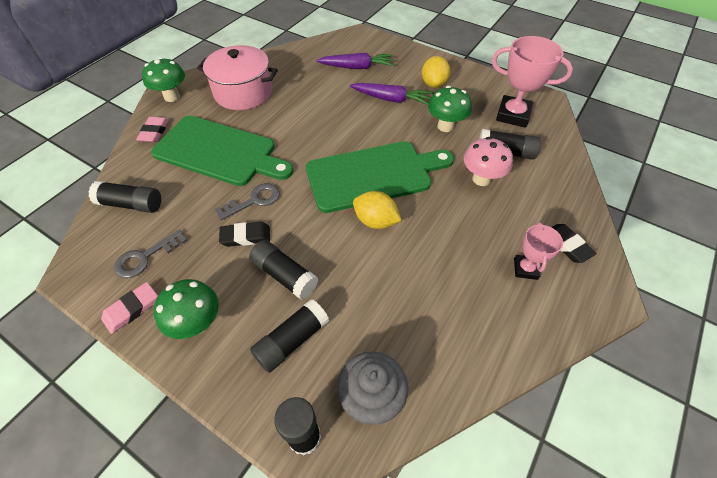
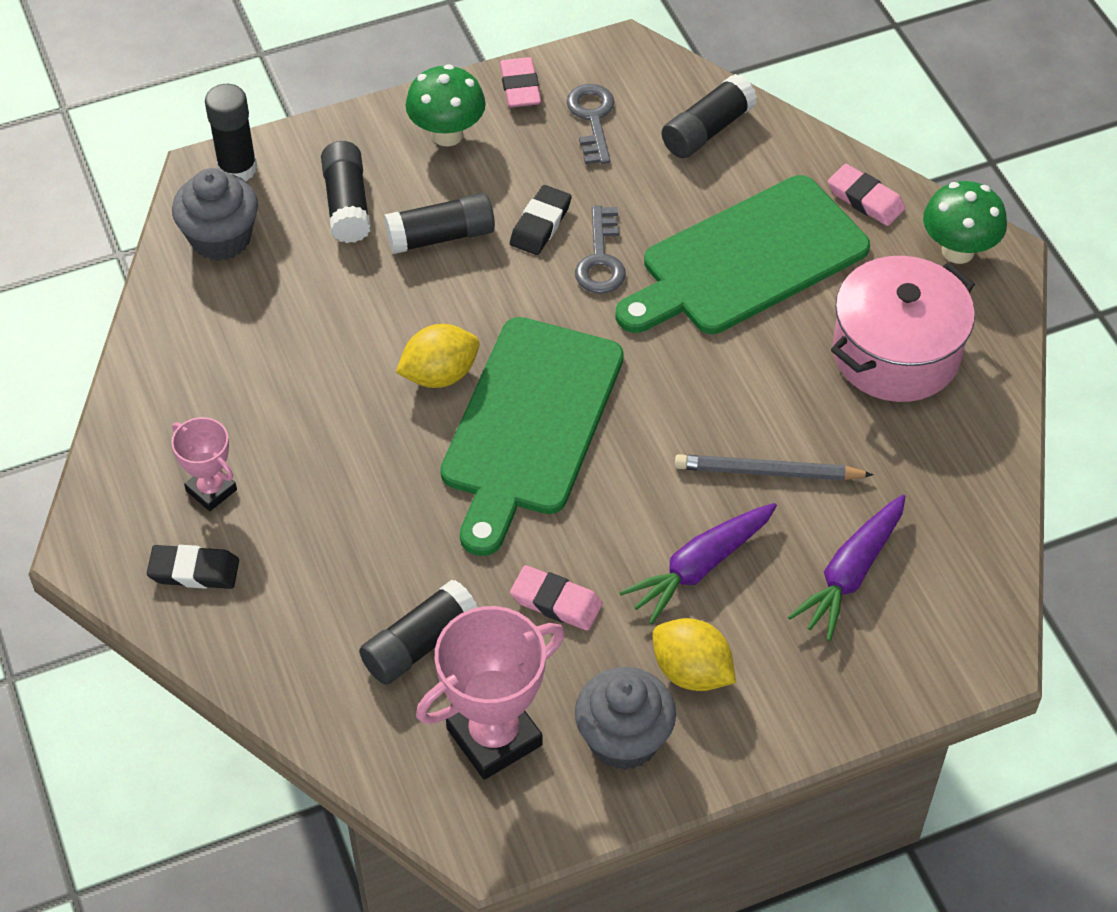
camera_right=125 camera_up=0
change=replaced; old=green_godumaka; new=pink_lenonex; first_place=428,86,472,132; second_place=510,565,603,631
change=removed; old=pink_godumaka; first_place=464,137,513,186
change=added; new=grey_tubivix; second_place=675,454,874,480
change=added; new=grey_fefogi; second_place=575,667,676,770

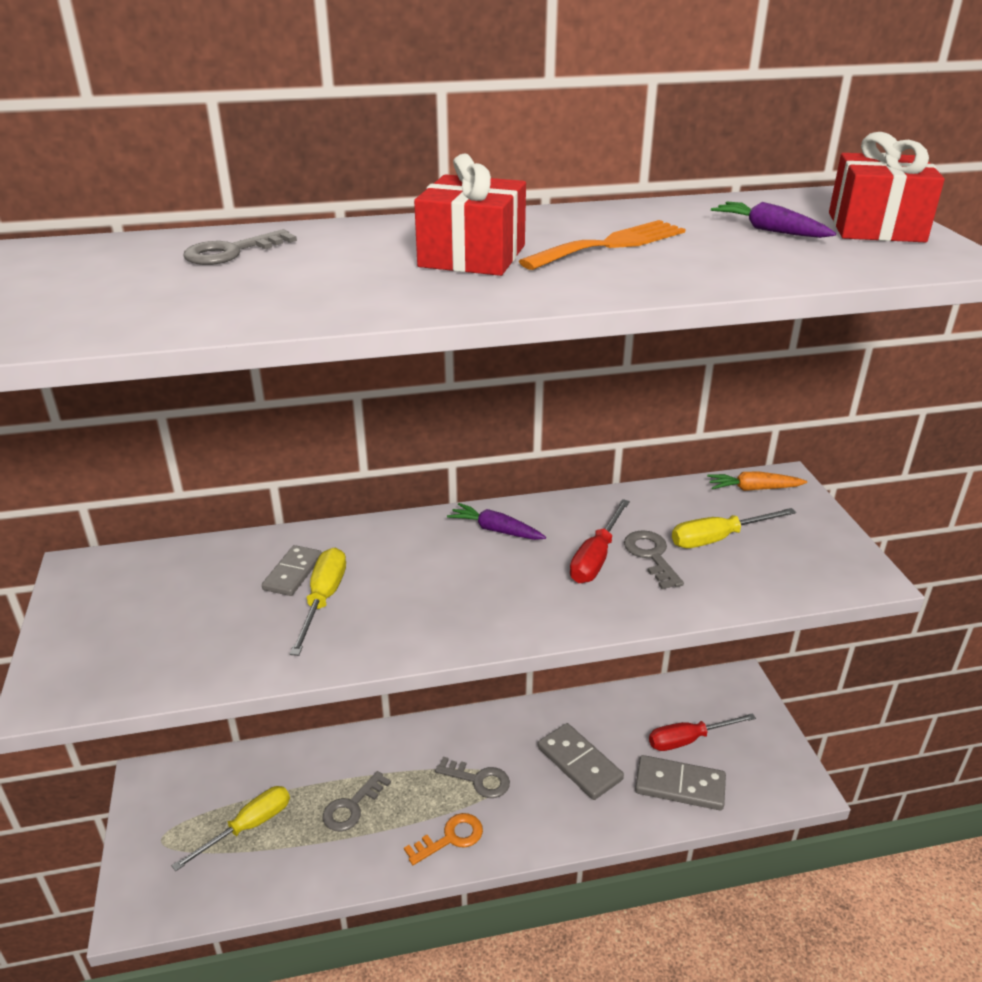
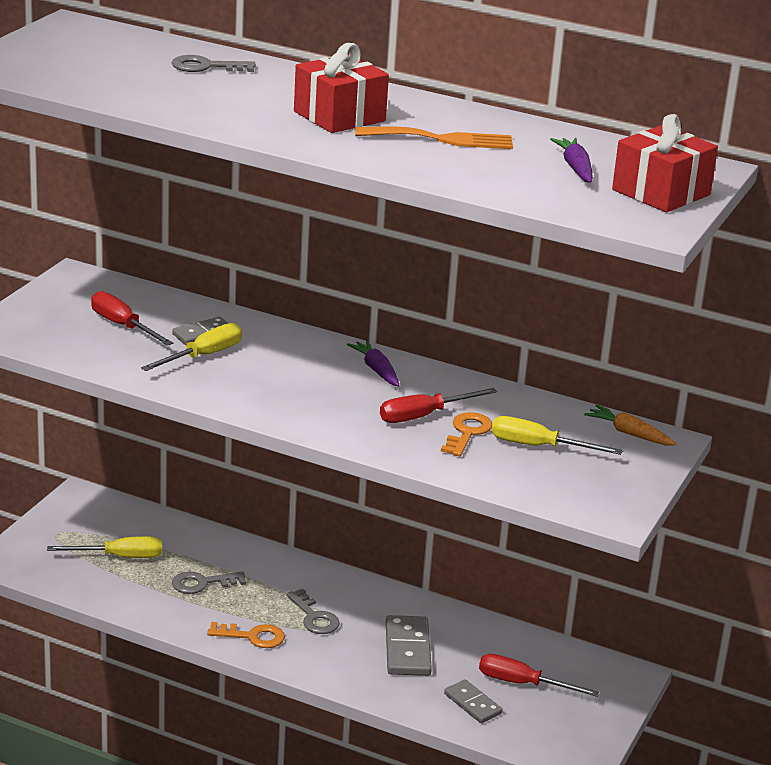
camera_right=35 camera_up=-5
change=recoloured; old=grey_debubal; new=orange_debubal; first_place=624,530,684,589; second_place=441,412,492,456
change=resized; old=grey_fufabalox; first_place=635,755,726,811; second_place=444,679,502,723; factor=0.65
change=added; new=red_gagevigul; second_place=91,291,173,346

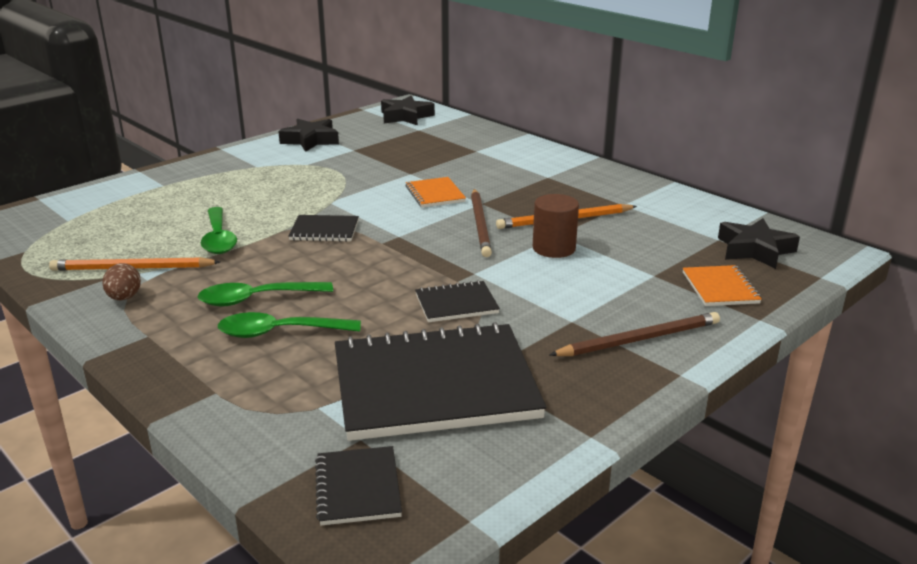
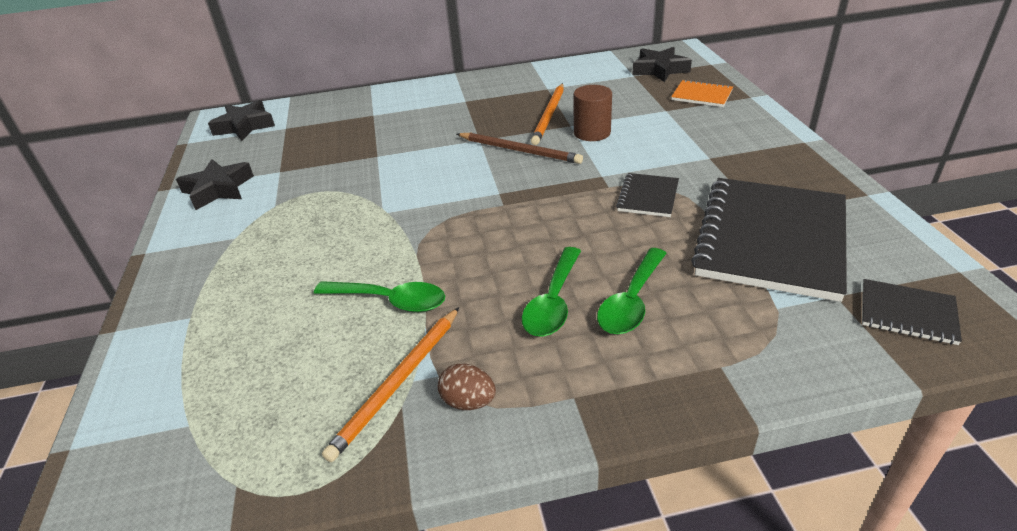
camera_right=-55 camera_up=10
change=removed; old=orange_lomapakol; first_place=405,177,466,207
change=removed; old=black_lomapakol; first_place=288,215,359,242
change=removed; old=brown_tubivix; first_place=549,312,720,356

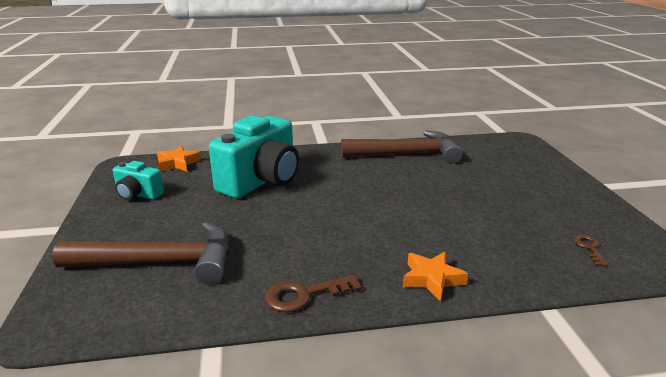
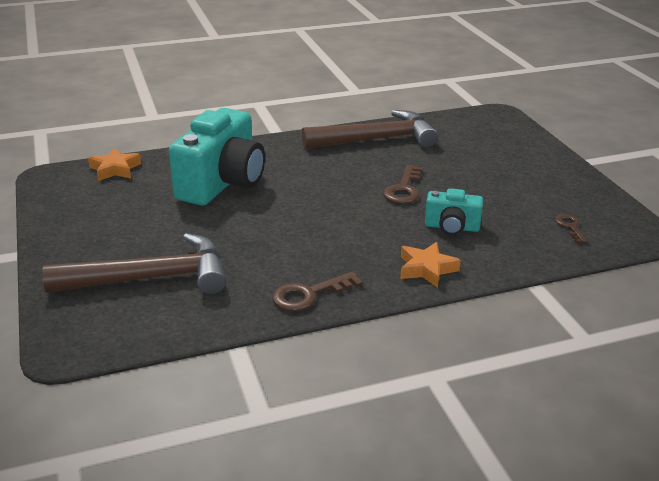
camera_right=-10 camera_up=5
change=moved; old=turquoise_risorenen; first_place=113,161,164,200; second_place=425,188,483,235
change=added; new=brown_debubal; second_place=383,165,423,204

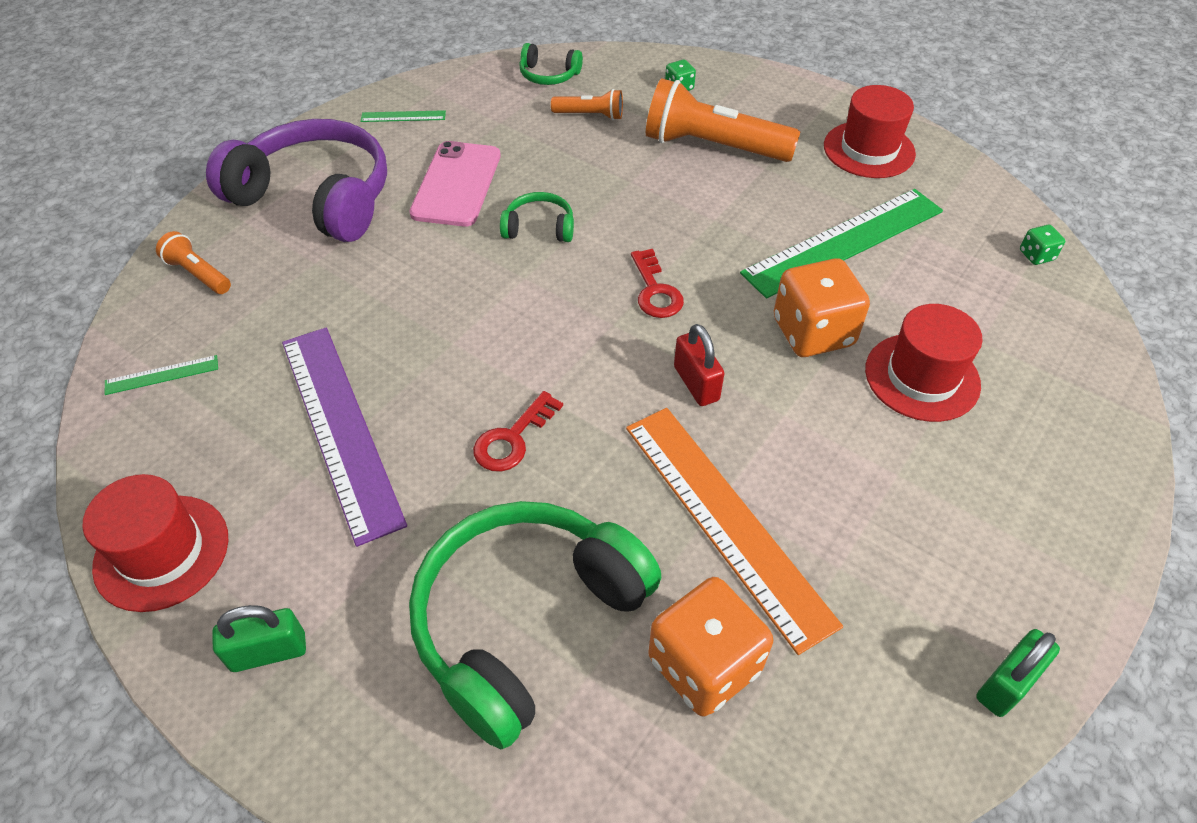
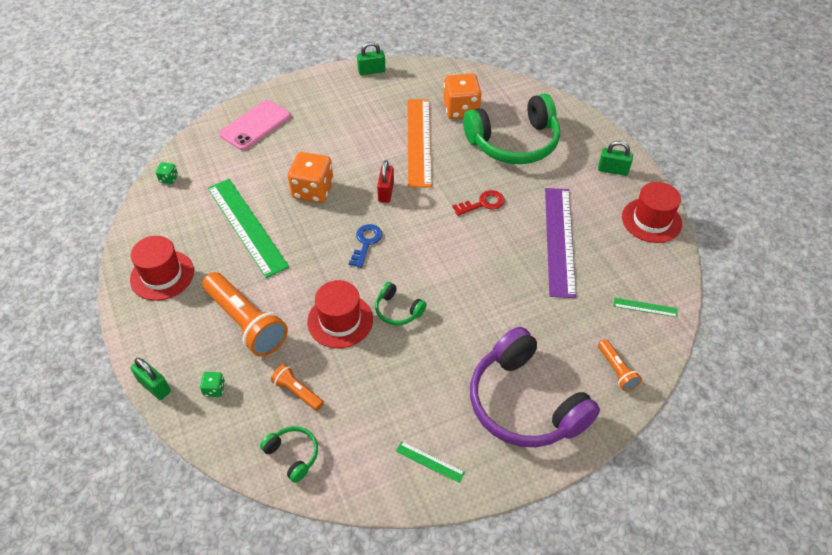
camera_right=-150 camera_up=0
change=moved; old=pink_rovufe; first_place=409,141,501,226; second_place=219,100,291,150
change=turned; old=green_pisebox; first_place=740,189,943,299; second_place=208,179,289,278; degrees=60
change=recoloured; old=red_debubal; new=blue_debubal; first_place=631,249,684,318; second_place=349,224,382,268
change=moved; old=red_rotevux; first_place=865,304,983,422; second_place=307,280,373,348
change=added; new=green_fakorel; second_place=130,358,171,400

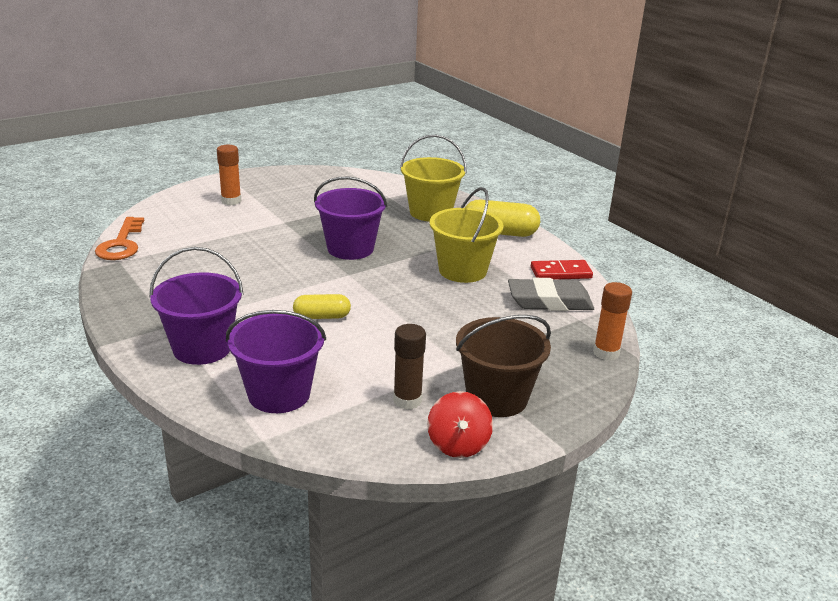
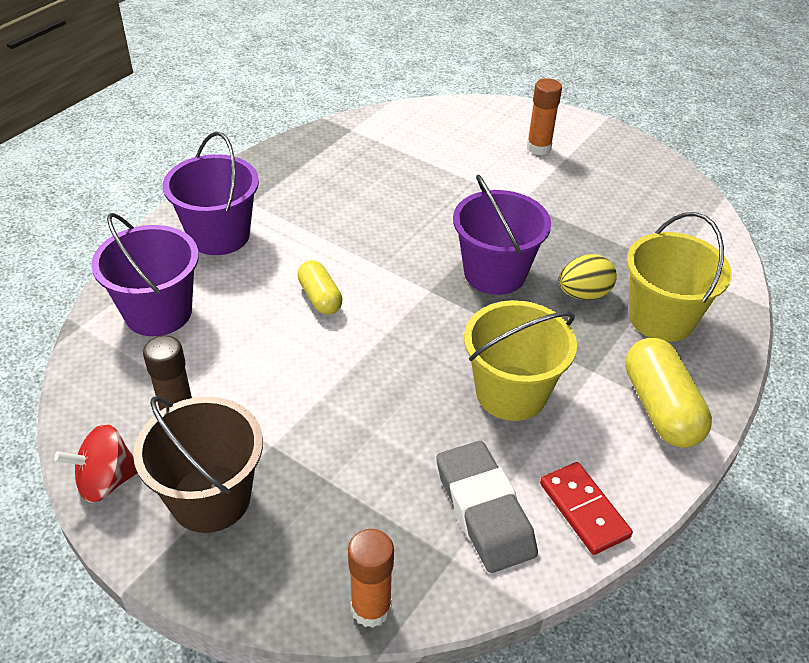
camera_right=70 camera_up=15
change=removed; old=orange_debubal; first_place=95,217,144,260
change=added; new=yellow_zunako; second_place=559,254,617,300

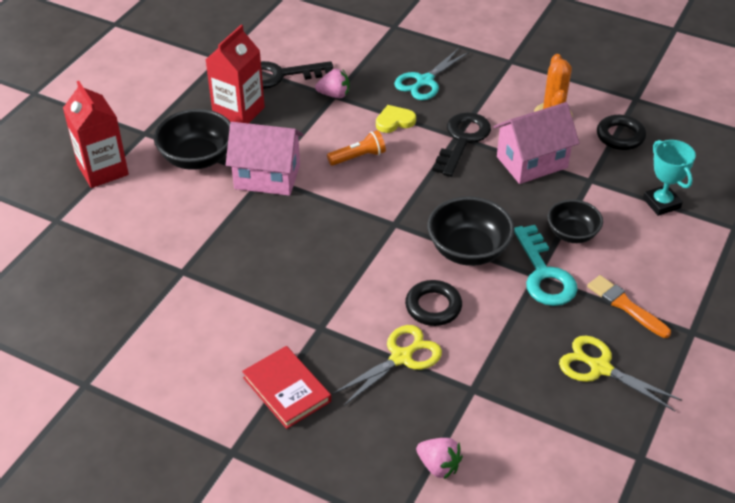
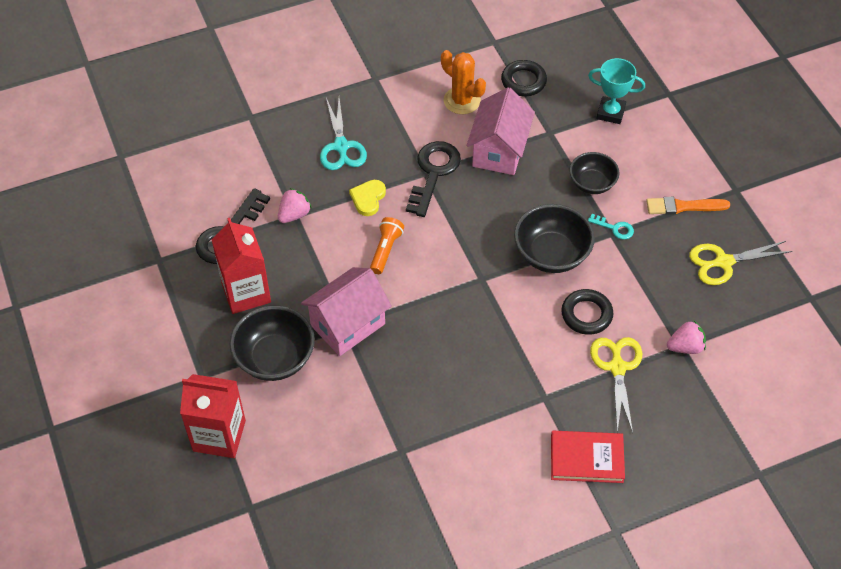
camera_right=-50 camera_up=10
change=turned; old=black_debubal; first_place=432,112,491,177; second_place=406,141,461,217; degrees=45
change=resized; old=turquoise_debubal; first_place=514,225,578,306; second_place=588,214,634,239; factor=0.48
change=moved; old=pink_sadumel; first_place=416,438,463,479; second_place=667,321,706,354

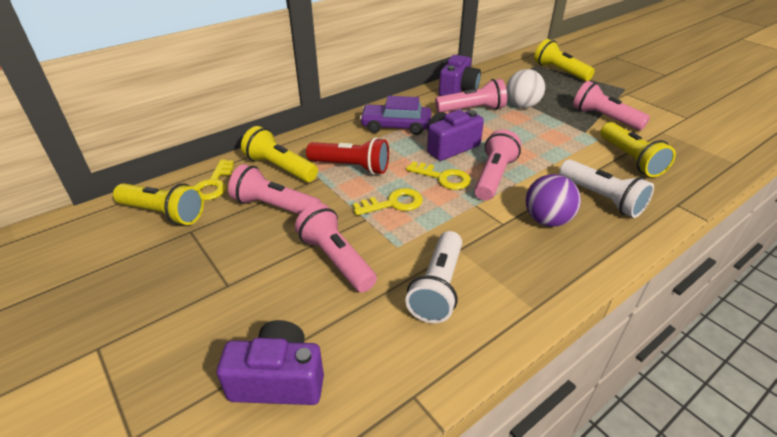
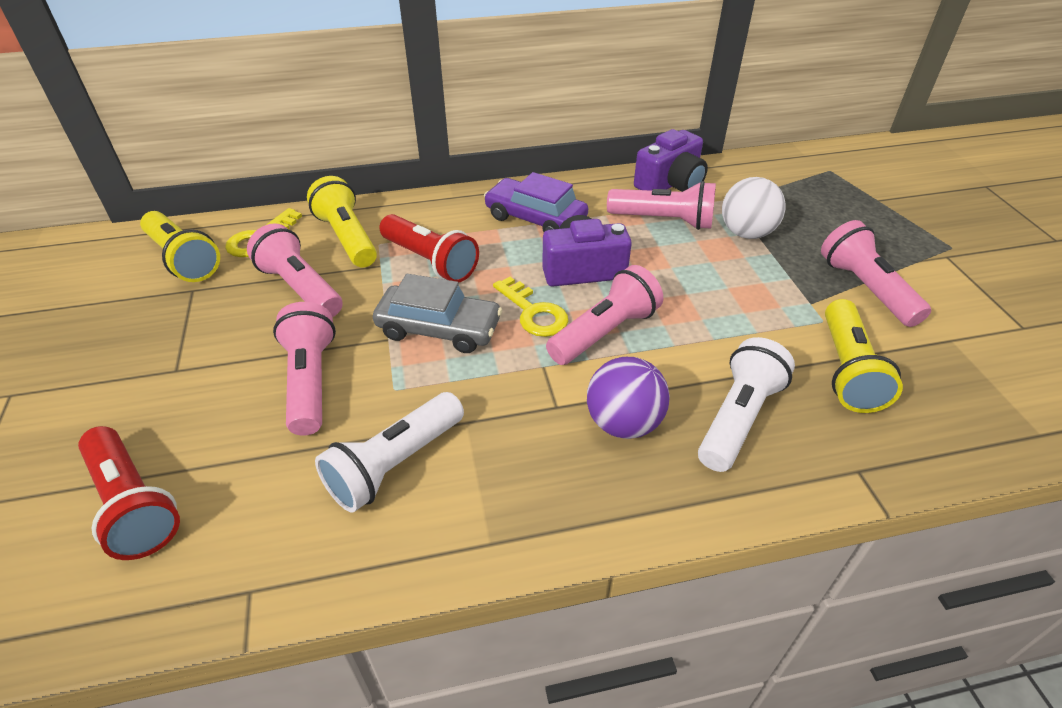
camera_right=25 camera_up=5
change=removed; old=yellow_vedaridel; first_place=534,39,595,81
change=turned; old=white_vedaridel; first_place=559,159,654,218; second_place=698,337,795,472; degrees=-135
change=replaced; old=yellow_debubal; new=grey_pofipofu; first_place=353,188,423,215; second_place=373,274,502,353
change=replaced; old=purple_risorenen; new=red_vedaridel; first_place=217,320,324,405; second_place=78,426,180,560

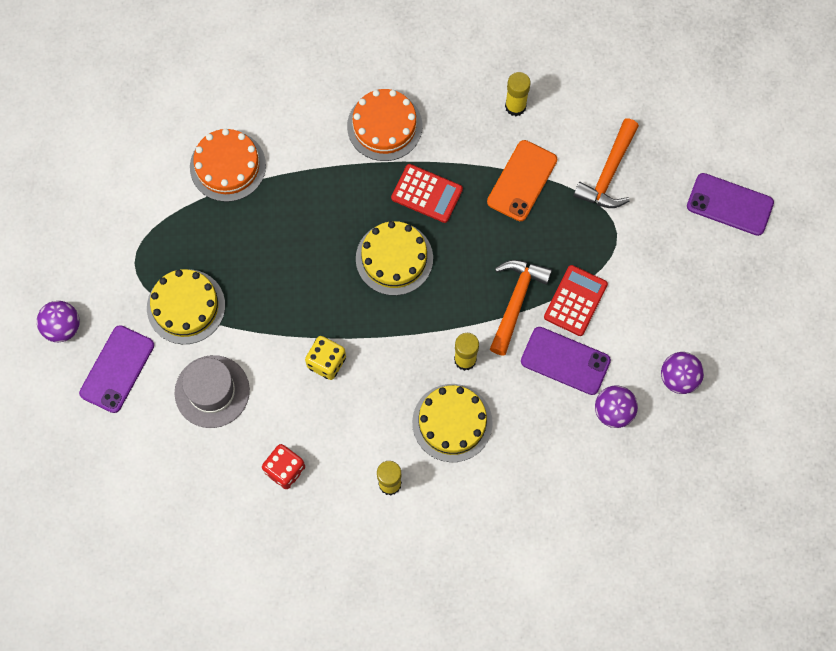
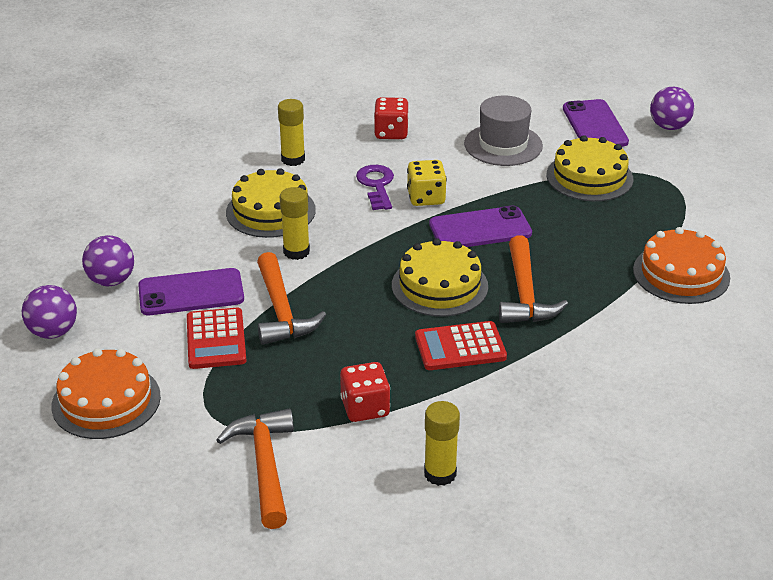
camera_right=145 camera_up=-35
change=moved; old=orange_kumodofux; first_place=347,89,422,161; second_place=51,348,161,439
change=replaced; old=orange_rovufe; new=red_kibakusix; first_place=487,140,557,221; second_place=340,362,390,422
change=moved; old=purple_rovufe; first_place=687,173,774,236; second_place=429,206,532,247
change=added; new=purple_debubal; second_place=356,165,394,210
change=added; new=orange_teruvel; second_place=499,236,568,323

